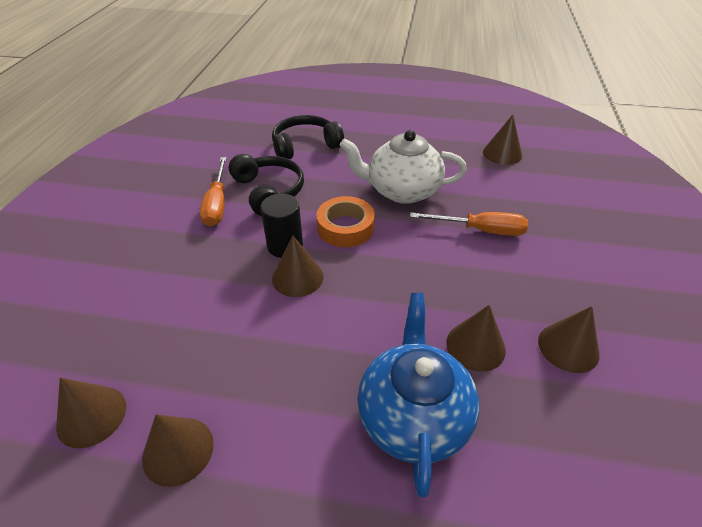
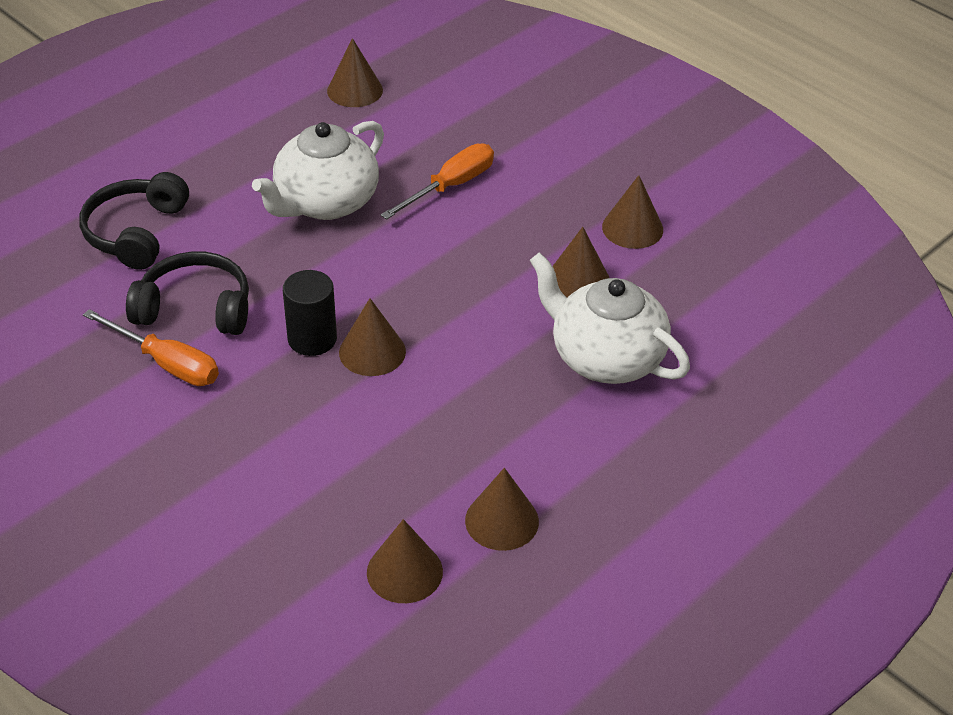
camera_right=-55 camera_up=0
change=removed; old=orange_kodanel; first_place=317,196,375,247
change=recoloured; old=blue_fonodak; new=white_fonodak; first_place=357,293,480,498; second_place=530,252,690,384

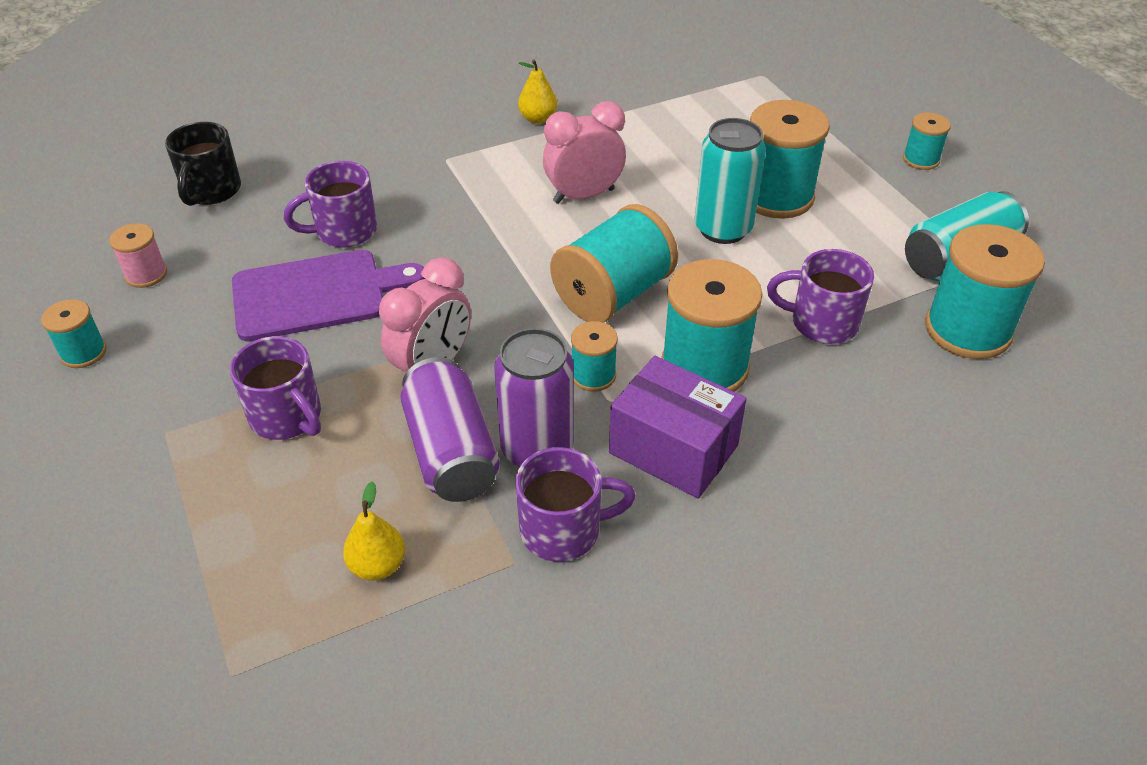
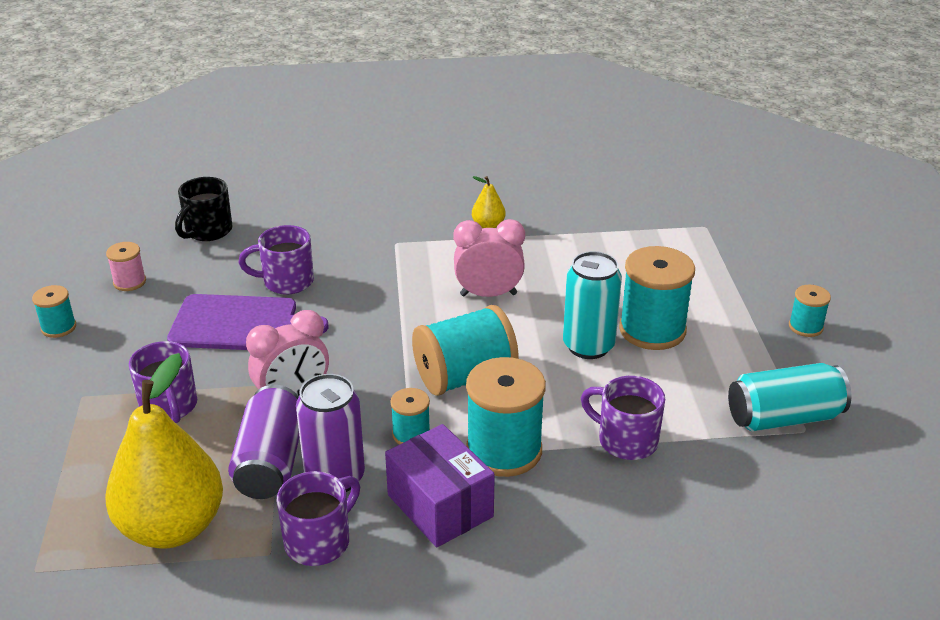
camera_right=20 camera_up=-10
change=removed; old=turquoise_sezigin; first_place=925,224,1045,359
change=turned; old=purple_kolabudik; first_place=516,447,636,562; second_place=276,471,360,566; degrees=-60
change=resized; old=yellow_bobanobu; first_place=343,482,405,581; second_place=105,353,223,548; factor=2.35

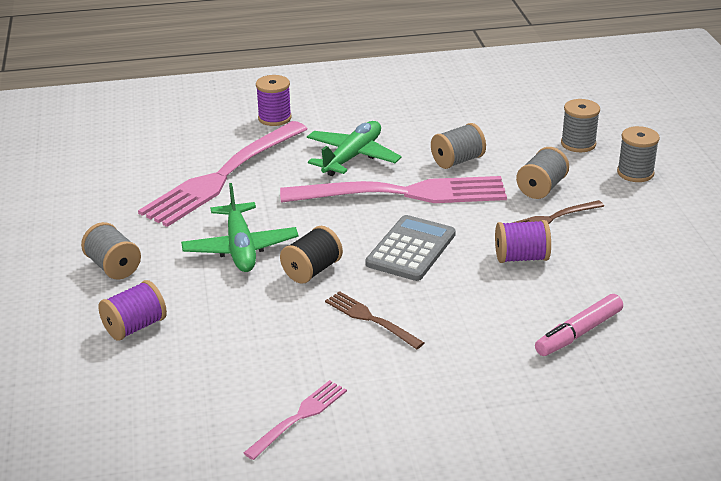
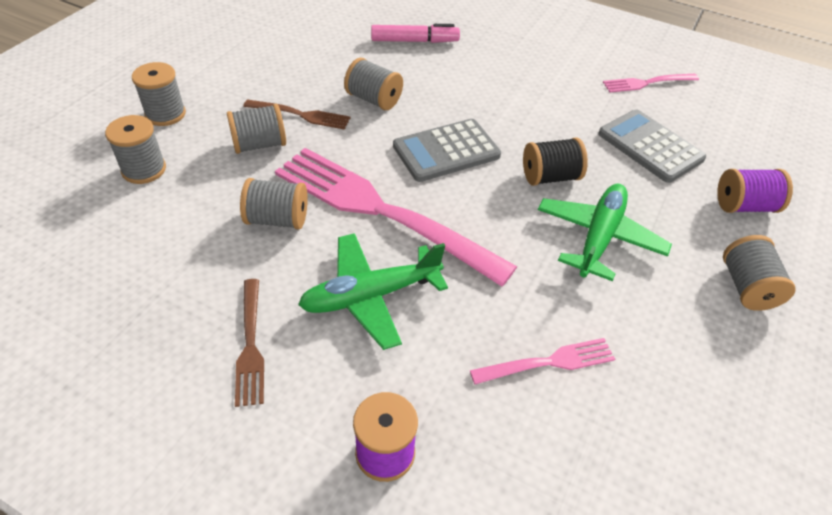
camera_right=-145 camera_up=15
change=resized; old=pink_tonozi; first_place=138,121,308,227; second_place=470,338,615,384; factor=0.46
change=recoloured; old=purple_sezigin; new=grey_sezigin; first_place=495,220,551,263; second_place=344,58,403,110
change=moved; old=brown_tonozi; first_place=325,291,425,349; second_place=235,279,264,407
change=added; new=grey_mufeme; second_place=598,109,706,183

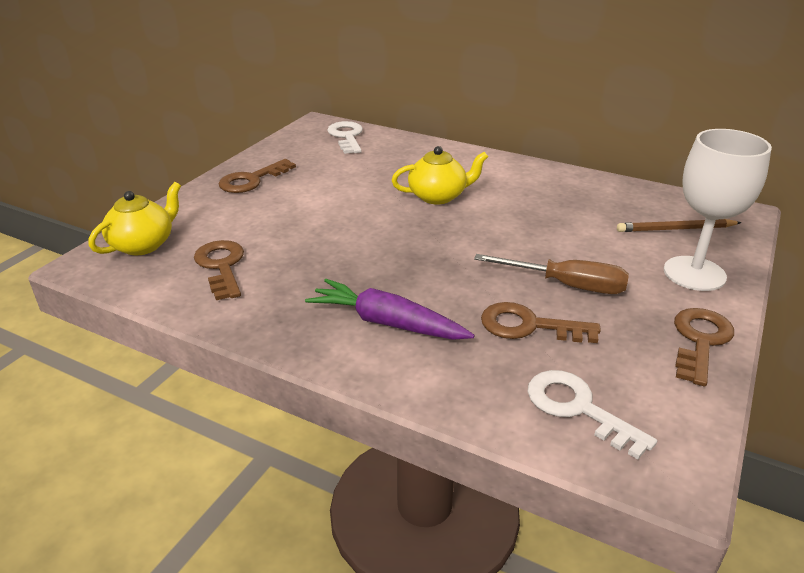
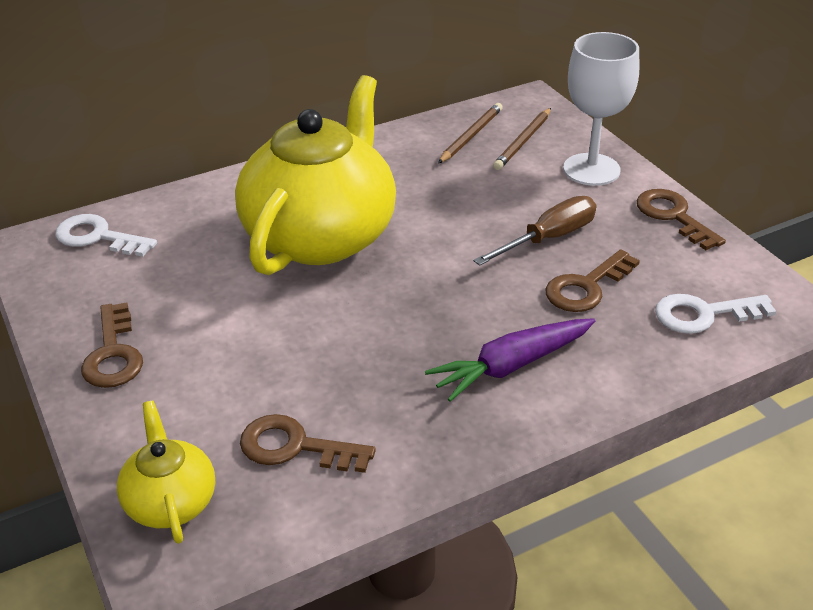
camera_right=-55 camera_up=5
change=resized; old=yellow_fonodak; first_place=392,146,488,205; second_place=235,75,396,275; factor=2.17
change=added; new=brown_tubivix; second_place=438,103,503,164

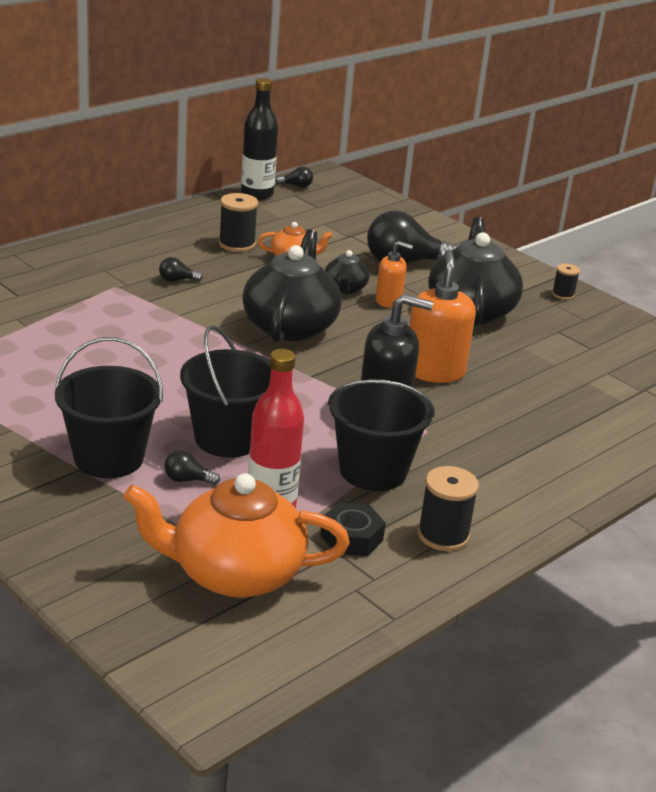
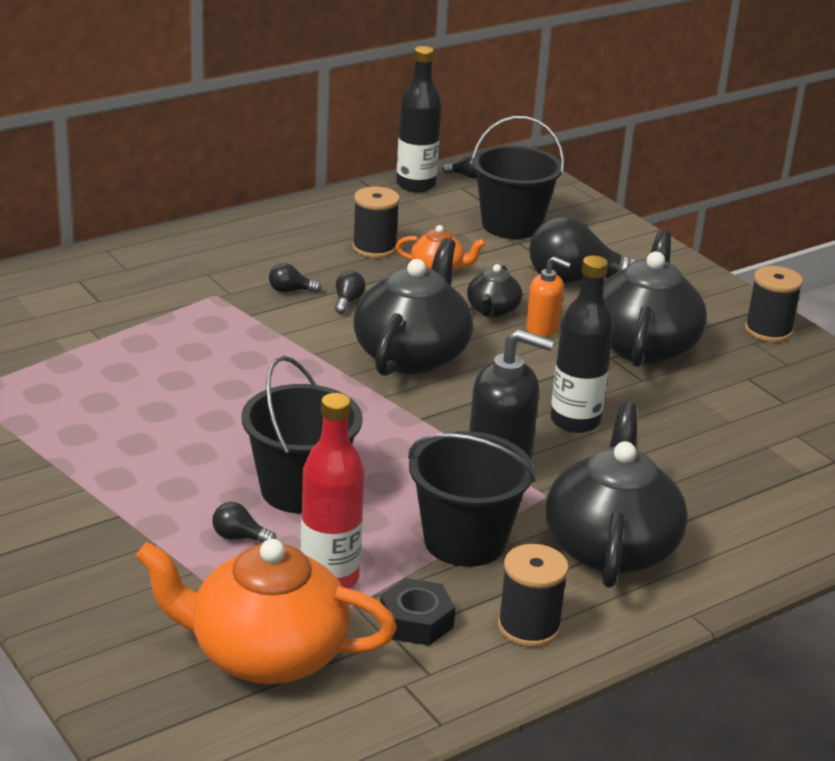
camera_right=10 camera_up=0
change=replaced; old=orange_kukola; new=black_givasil; first_place=409,250,476,383; second_place=550,256,614,433
change=resized; old=black_sezigin; first_place=552,263,580,300; second_place=745,266,803,342; factor=1.67
change=moved; old=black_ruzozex; first_place=55,337,163,478; second_place=472,116,565,239
change=added; new=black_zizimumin; second_place=335,271,365,314
change=added; new=black_fonodak; second_place=546,403,688,588

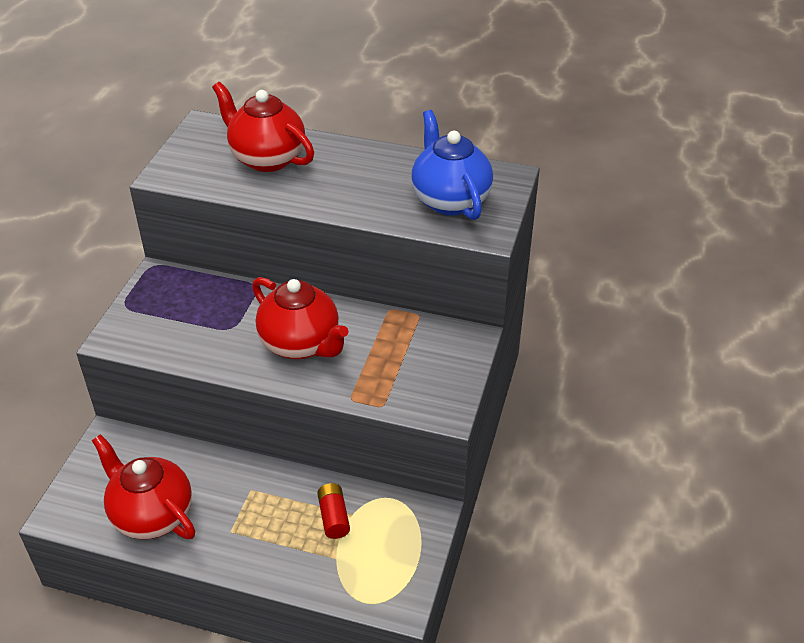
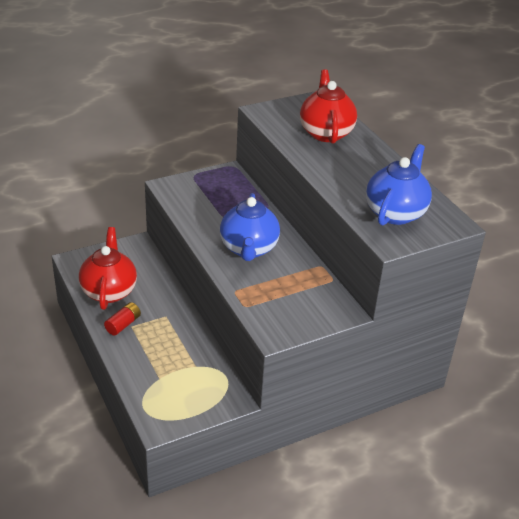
camera_right=45 camera_up=-5
change=recoloured; old=red_fonodak; new=blue_fonodak; first_place=252,277,348,359; second_place=220,193,280,261
change=moved; old=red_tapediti; first_place=317,483,350,539; second_place=104,302,141,336

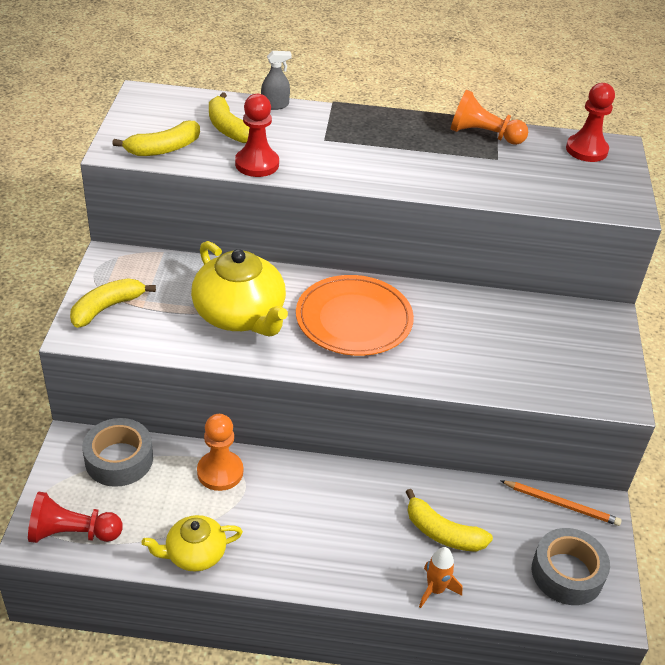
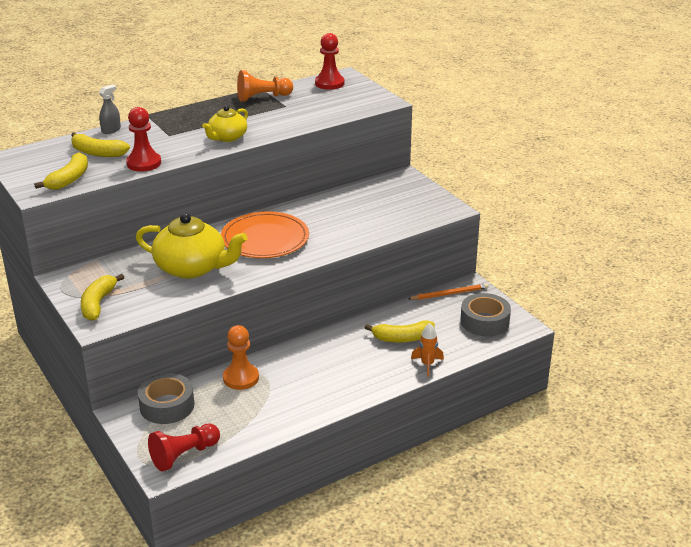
camera_right=-35 camera_up=-10
change=moved; old=yellow_fonodak; first_place=141,515,243,571; second_place=202,105,248,142

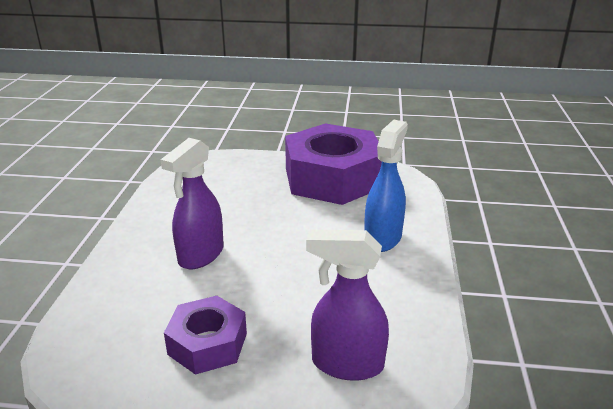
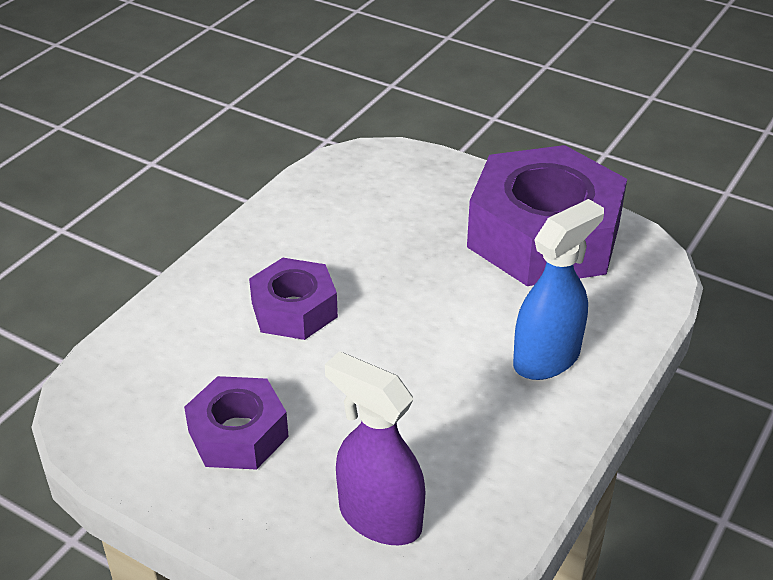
camera_right=25 camera_up=10
change=replaced; old=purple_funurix; new=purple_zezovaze; first_place=161,138,224,269; second_place=249,258,338,340

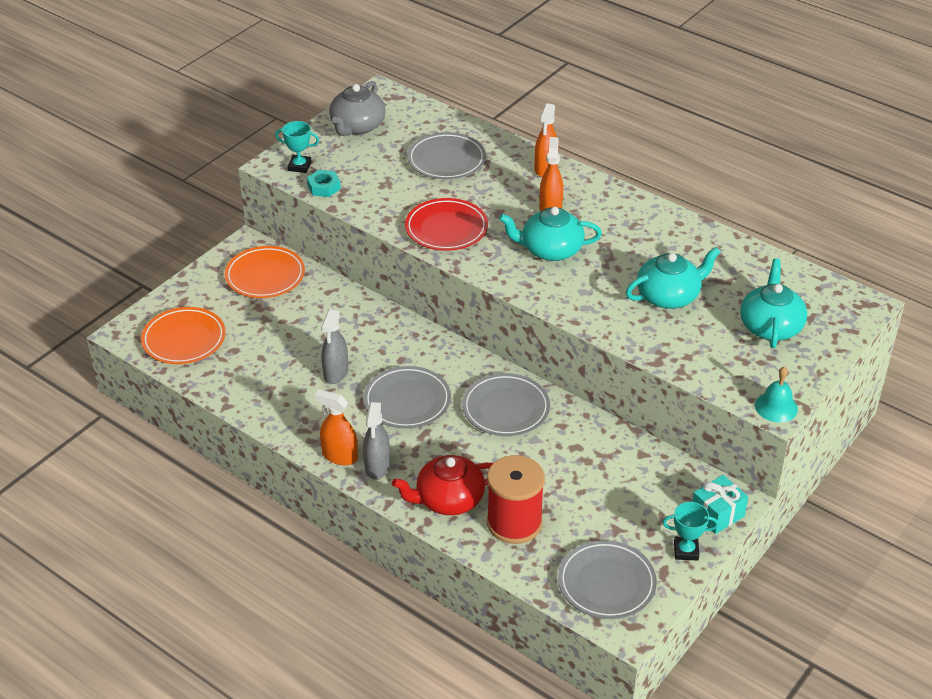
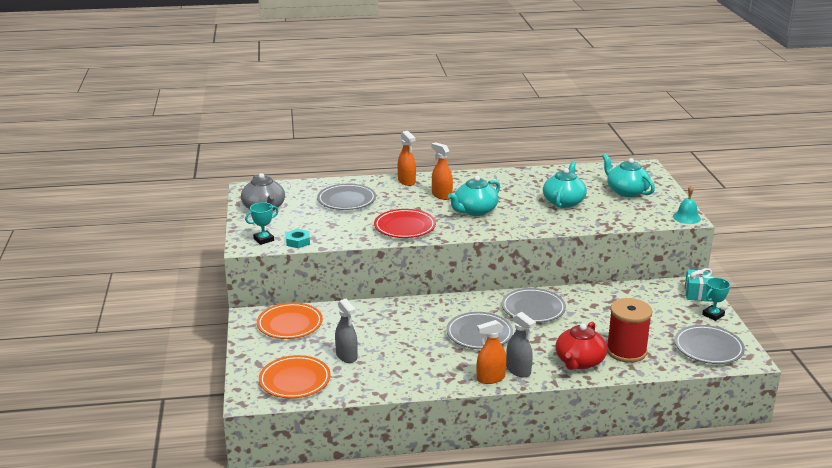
camera_right=-45 camera_up=-15
change=moved; old=grey_funurix; first_place=321,309,348,384; second_place=335,299,358,363

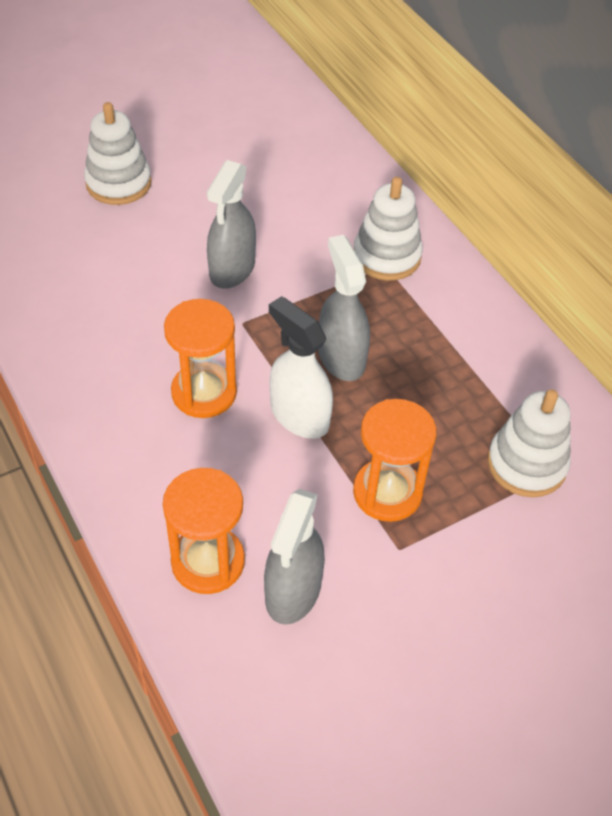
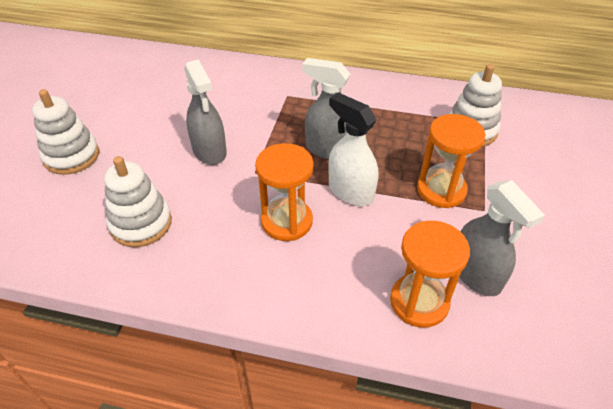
camera_right=-45 camera_up=-5
change=moved; old=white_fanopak; first_place=354,177,423,281; second_place=104,156,172,247
change=turned; old=white_funurix; first_place=269,296,333,439; second_place=328,92,378,206; degrees=45

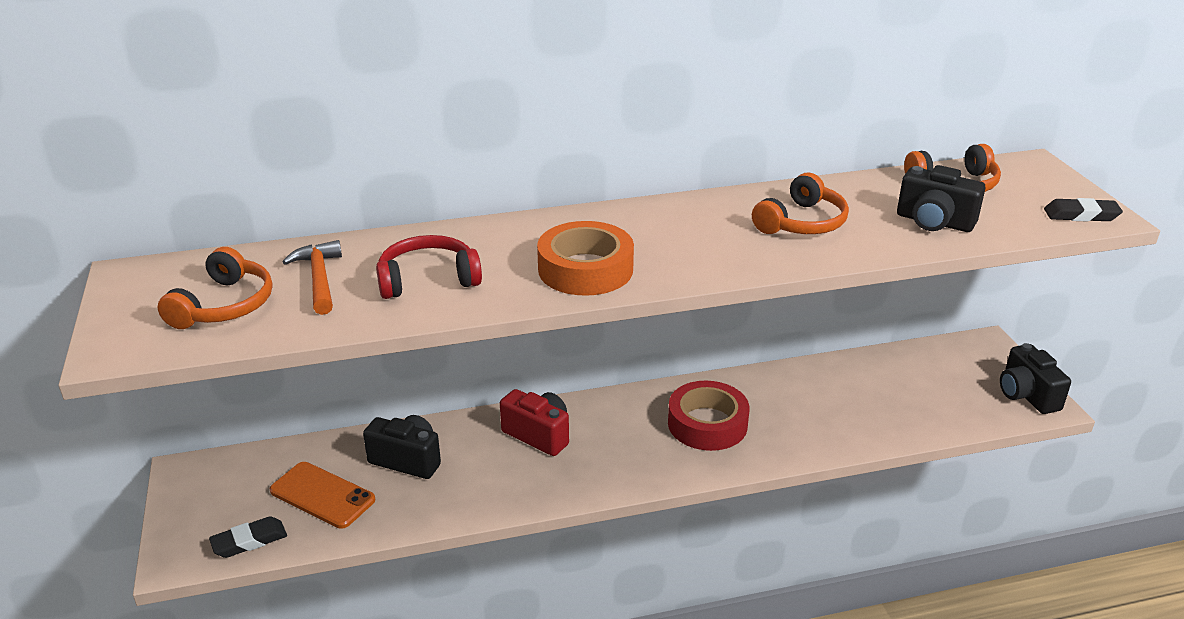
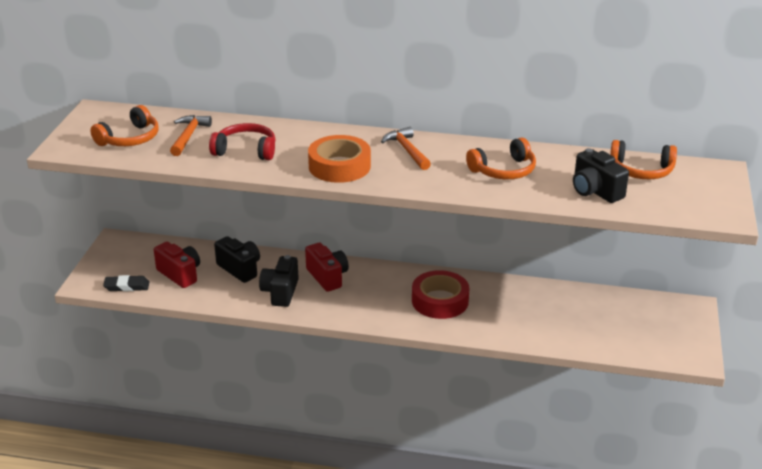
camera_right=25 camera_up=0
change=removed; old=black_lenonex; first_place=1044,198,1123,222
change=moved; old=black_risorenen; first_place=1000,343,1071,414; second_place=259,255,299,307
change=replaced; old=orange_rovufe; new=red_risorenen; first_place=270,462,375,529; second_place=154,242,200,288
change=added; new=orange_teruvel; second_place=381,127,431,170

